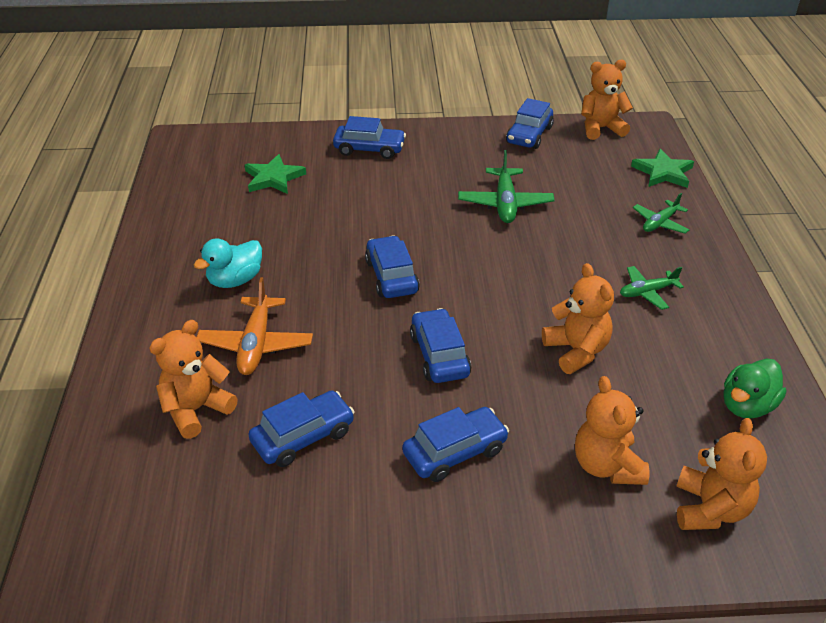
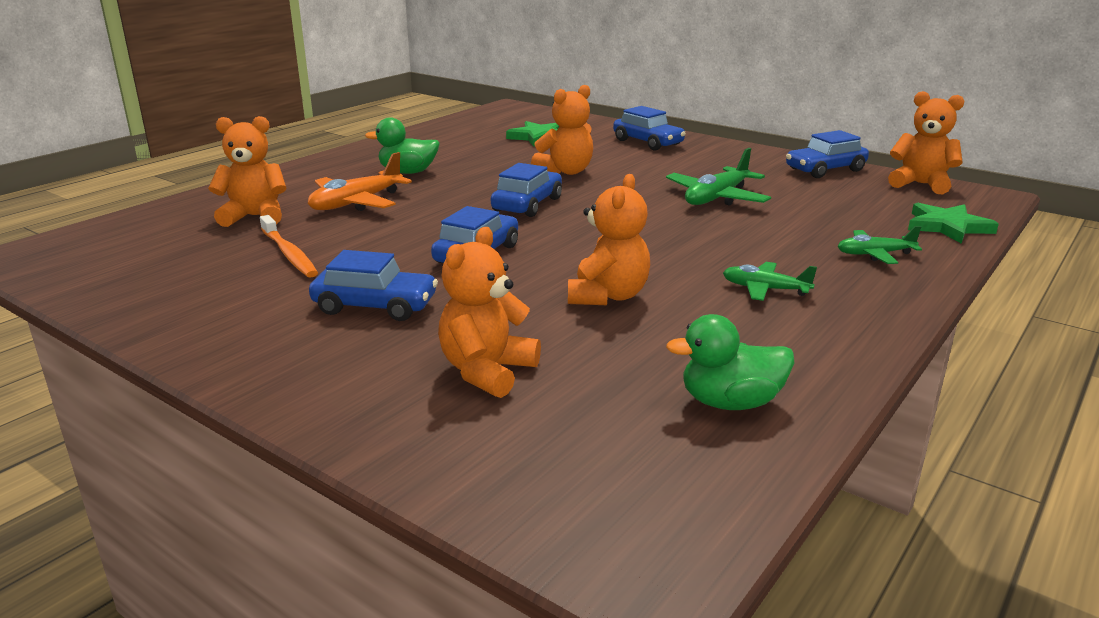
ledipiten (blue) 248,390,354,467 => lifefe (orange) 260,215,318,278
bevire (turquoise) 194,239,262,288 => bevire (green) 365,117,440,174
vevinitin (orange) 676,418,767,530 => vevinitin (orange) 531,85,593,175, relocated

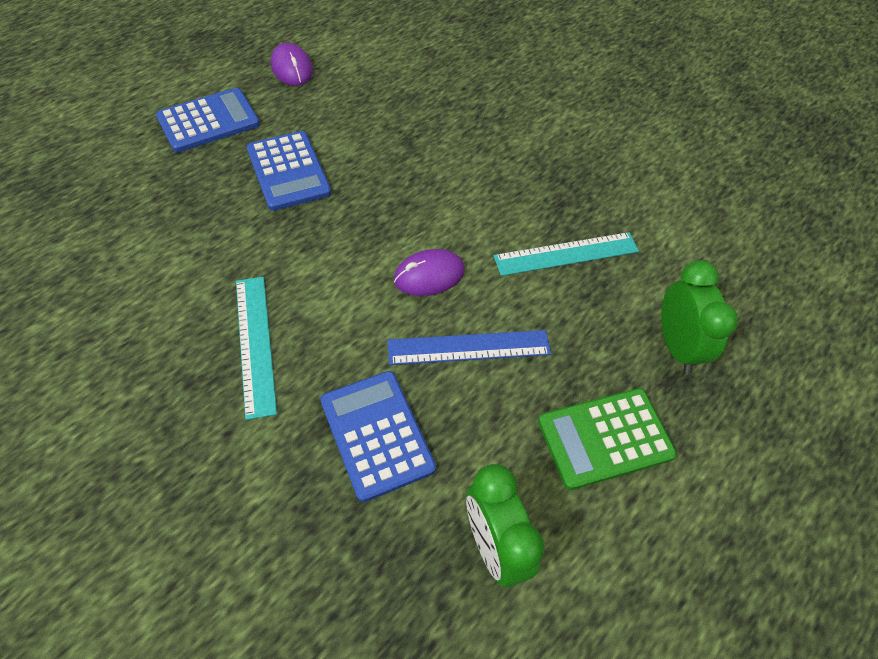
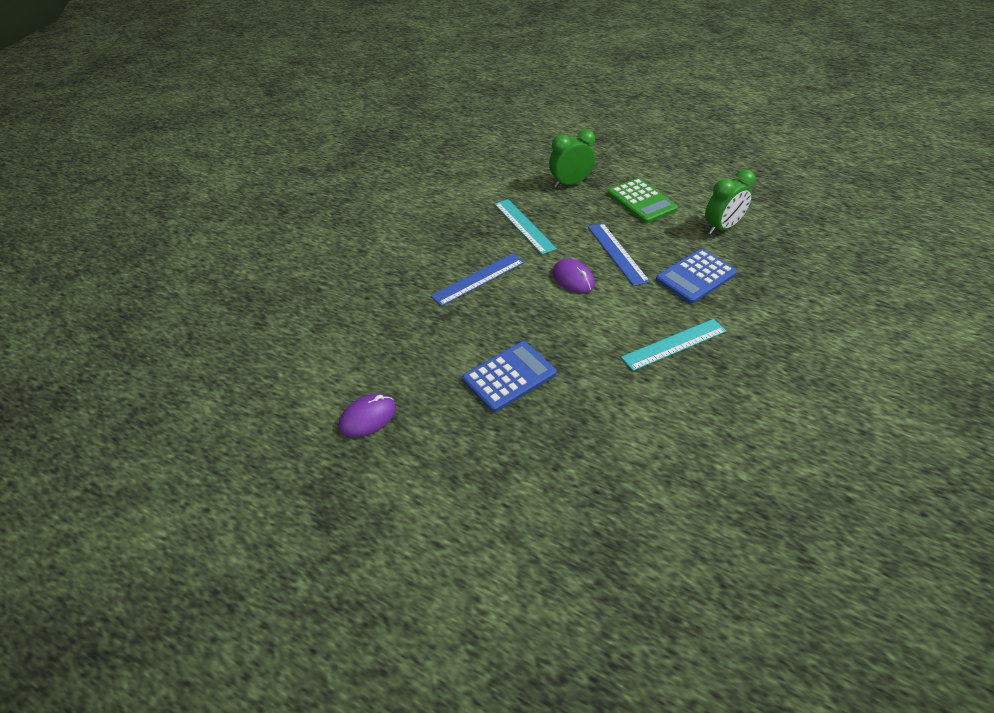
nothing => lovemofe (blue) 431,254,524,306
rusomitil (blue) 156,88,260,152 => nothing

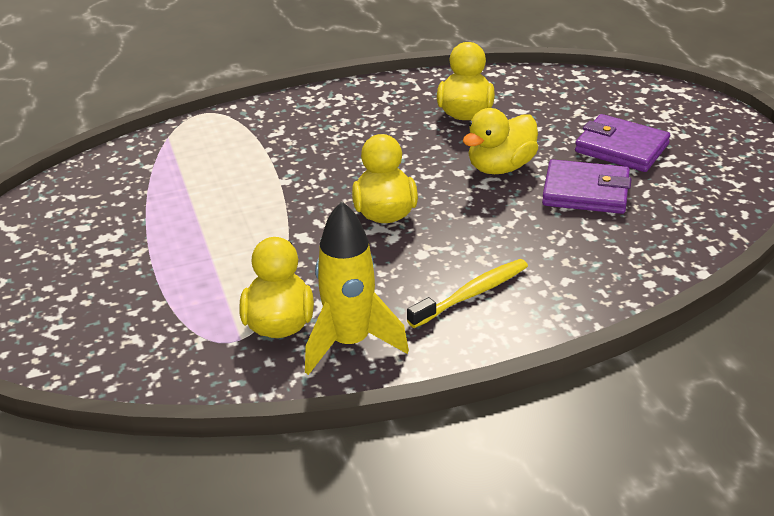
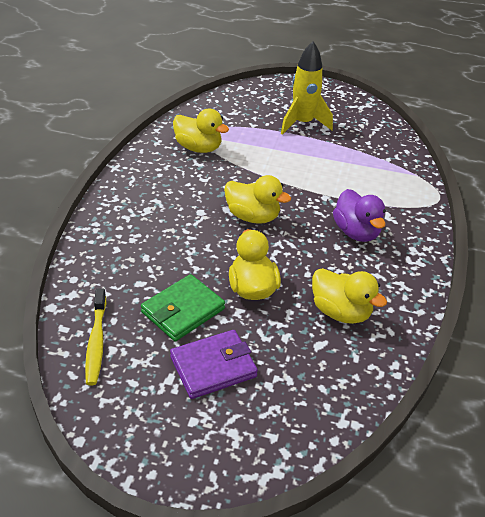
lifefe (yellow) 407,259,528,328 => lifefe (yellow) 85,289,106,385, relocated
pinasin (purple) 542,159,631,214 => pinasin (green) 141,274,225,341
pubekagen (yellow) 305,201,409,375 => pubekagen (yellow) 281,41,333,135, relocated
nothing => bevire (purple) 333,189,386,242

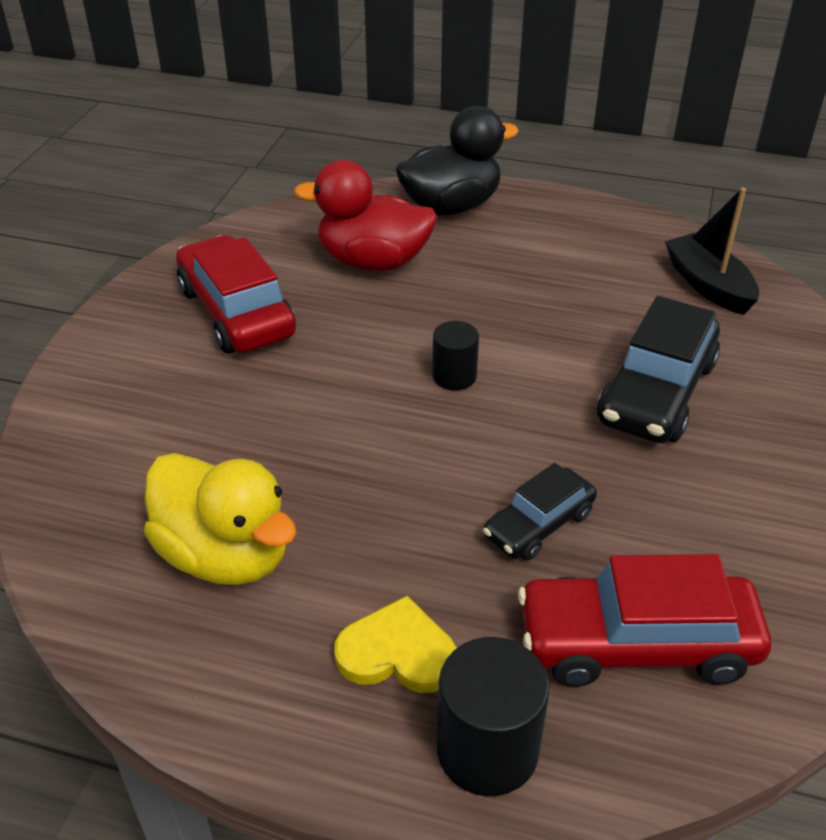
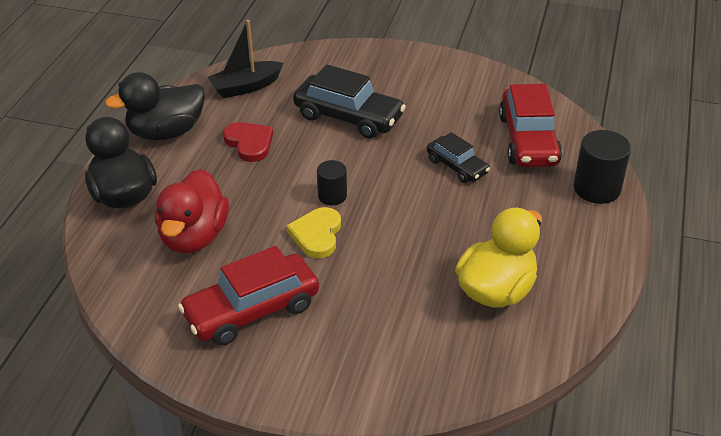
nothing => bevire (black) 105,72,205,140
nothing => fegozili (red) 223,122,273,162
fegozili (yellow) 334,596,457,693 => fegozili (yellow) 286,207,341,258, relocated

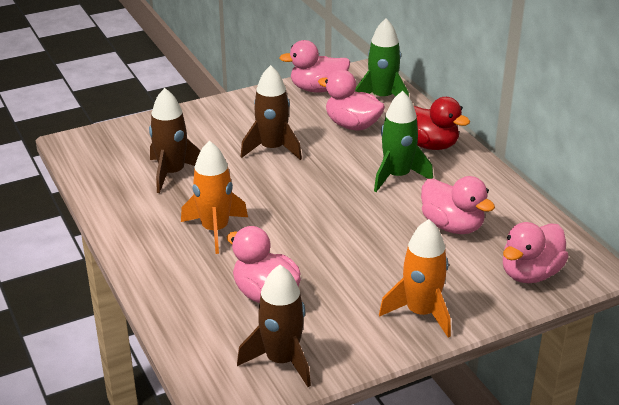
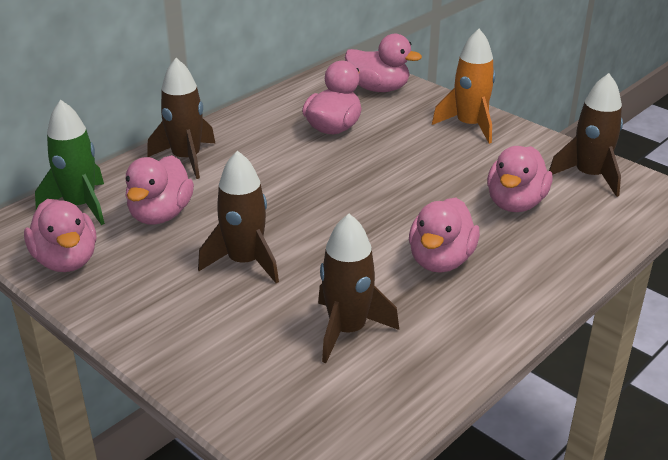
bevire (red) 414,97,470,150 => pubekagen (brown) 147,58,215,179
pubekagen (orange) 181,141,248,254 => bevire (pink) 409,198,480,273
pubekagen (green) 374,91,433,192 => nothing

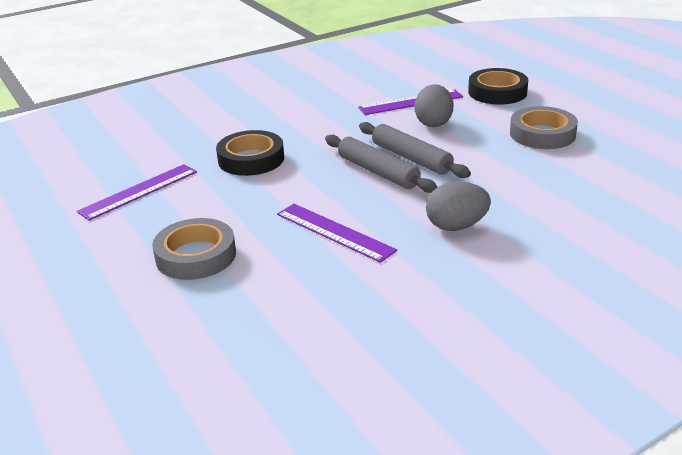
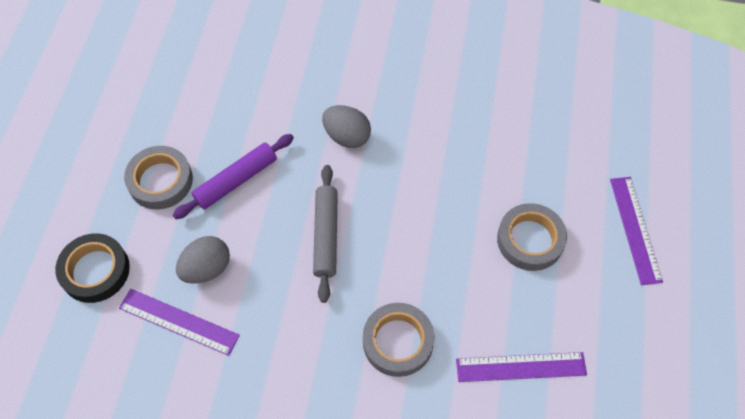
nothing => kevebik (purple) 173,134,294,219
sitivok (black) 216,130,284,176 => sitivok (grey) 363,303,435,377
lovemofe (purple) 277,204,397,263 => lovemofe (purple) 610,177,663,285, relocated
kevebik (grey) 359,122,471,178 => nothing

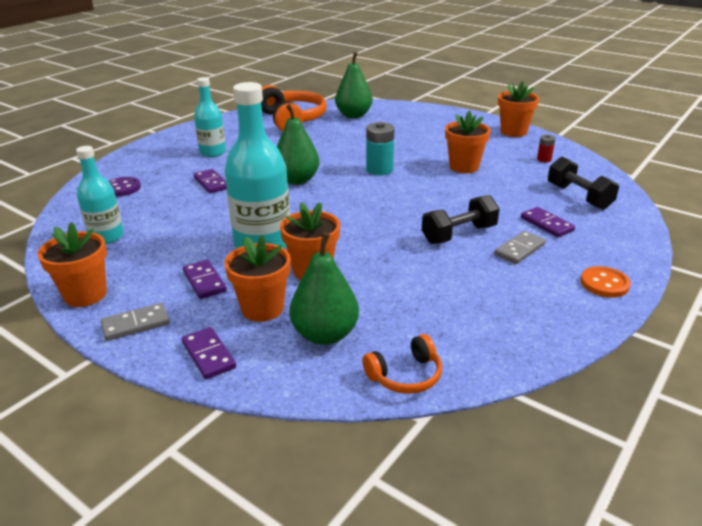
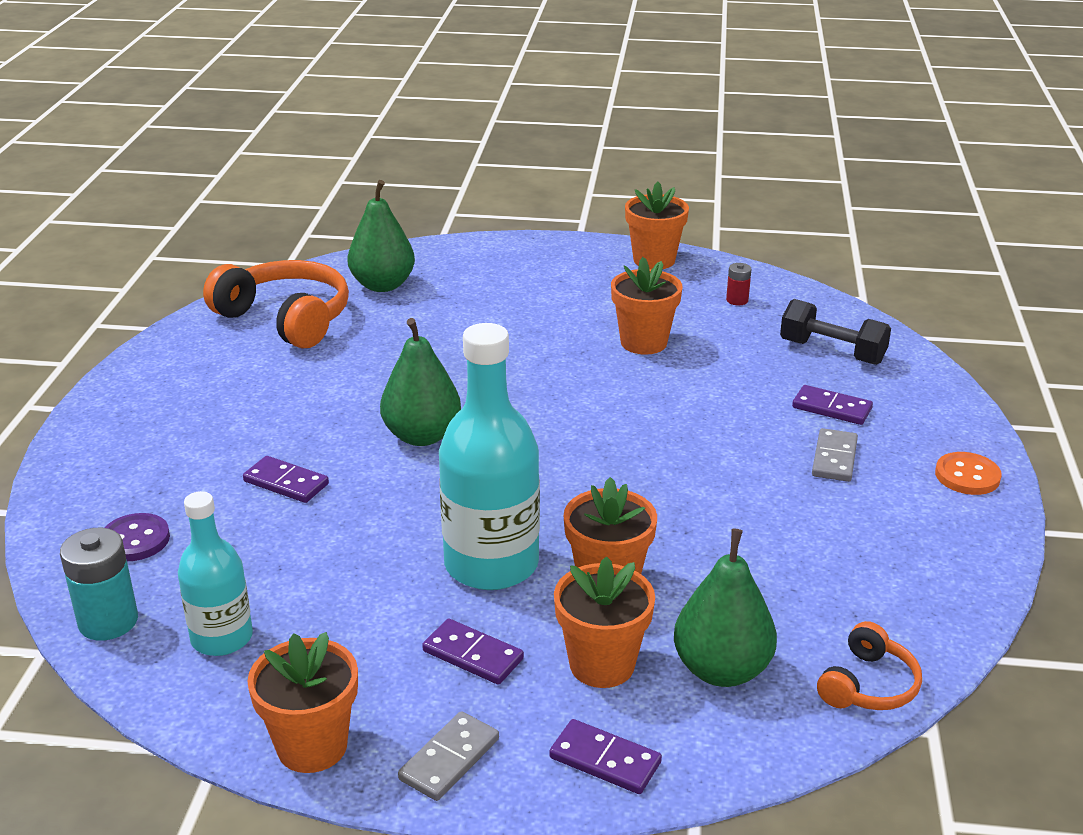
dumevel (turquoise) 366,122,394,175 => dumevel (turquoise) 60,528,138,641, relocated
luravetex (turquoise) 194,77,226,157 => nothing
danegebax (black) 422,195,500,244 => nothing

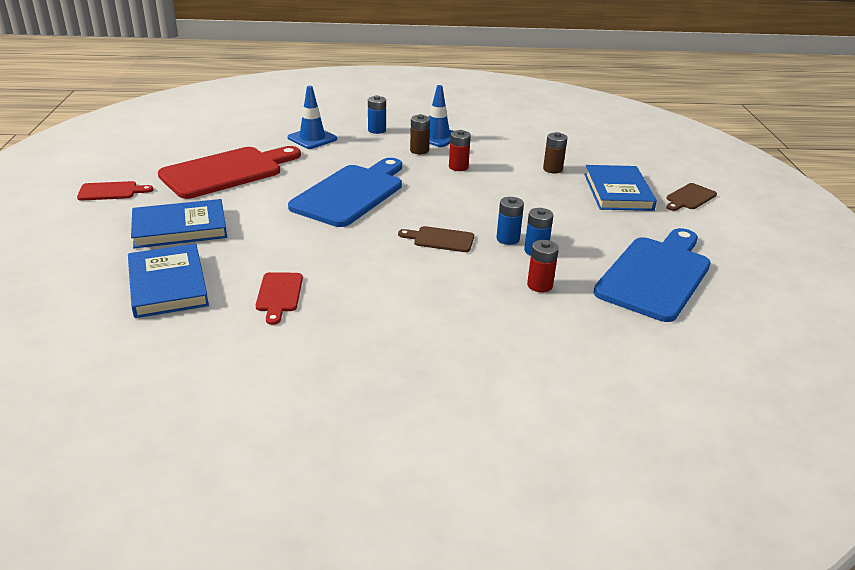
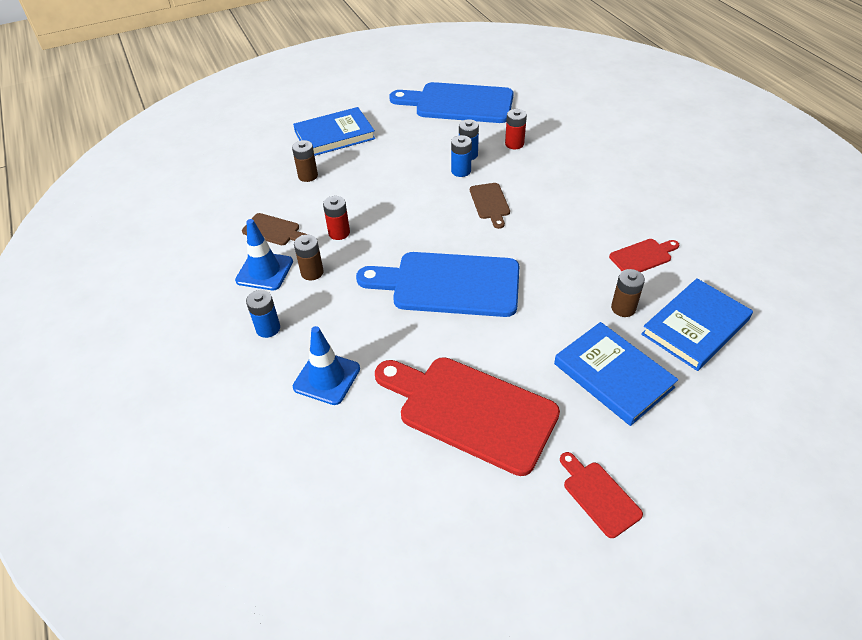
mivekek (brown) 666,183,717,211 => mivekek (brown) 242,213,308,245, relocated
nothing => dumevel (brown) 611,269,645,317

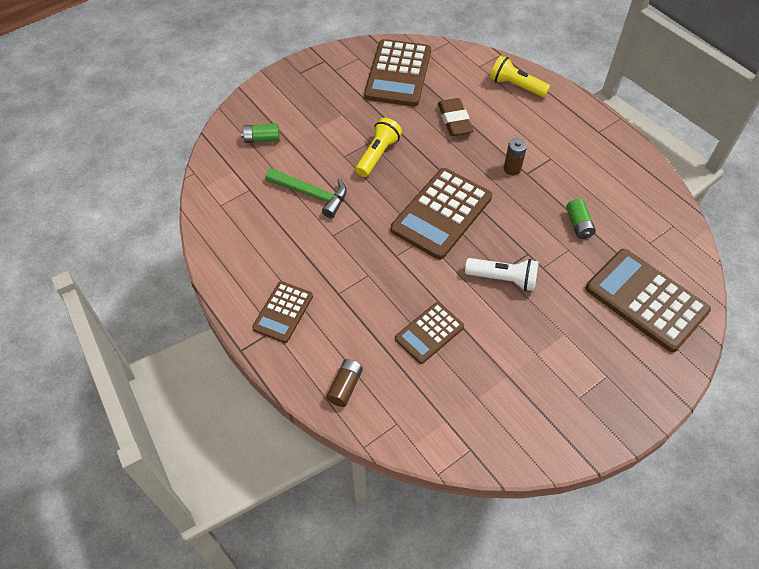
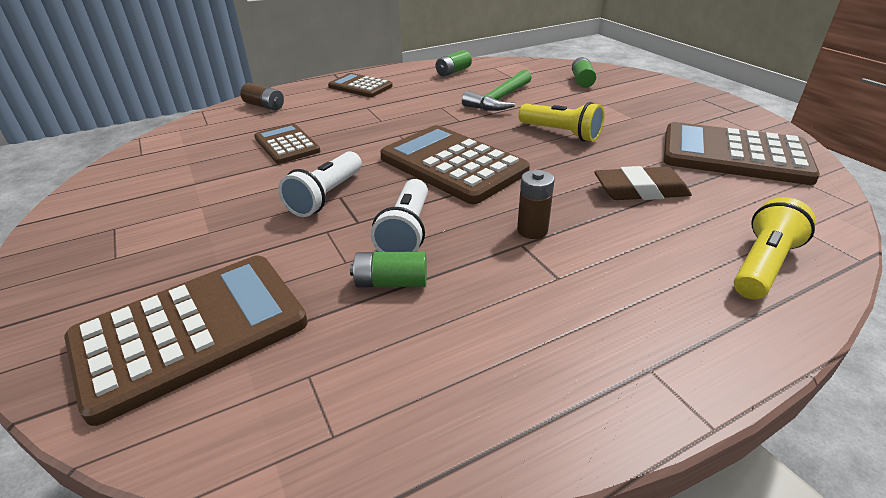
nothing => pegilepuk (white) 371,179,428,252
nothing => dumevel (green) 436,50,472,77

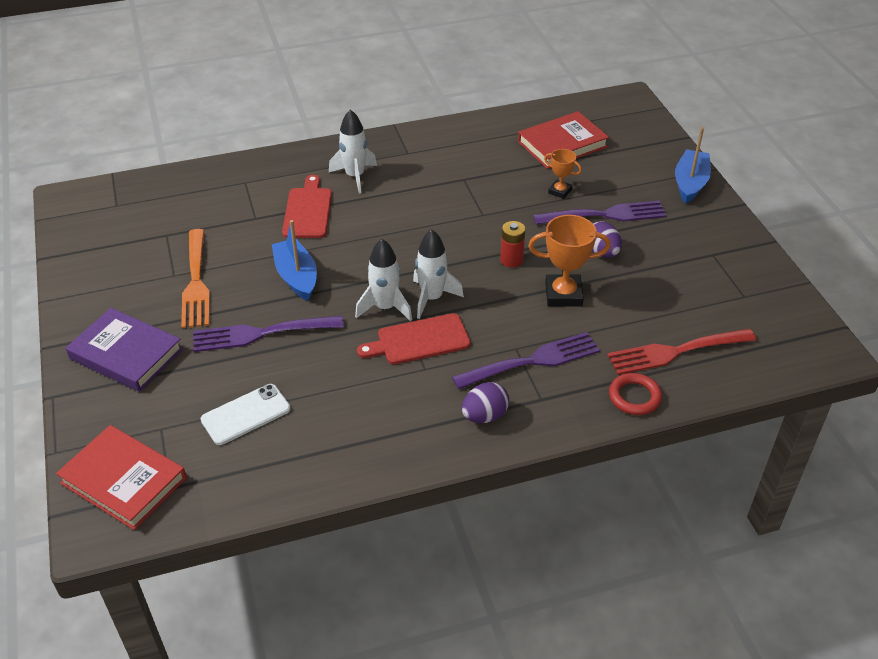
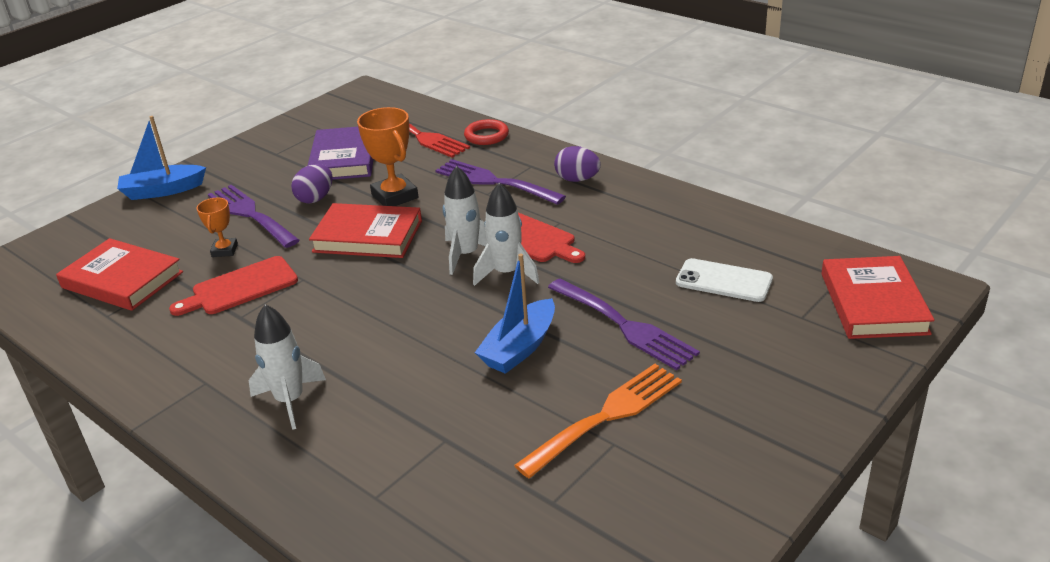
mivekek (red) 282,175,332,238 => mivekek (red) 169,256,298,316, relocated
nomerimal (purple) 66,308,183,392 => nomerimal (purple) 307,127,374,180, relocated
dumevel (red) 500,221,526,268 => nomerimal (red) 309,203,422,258

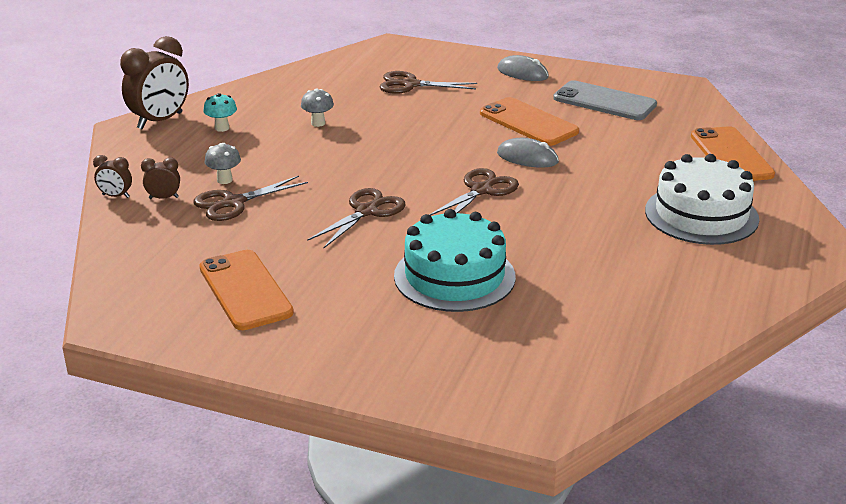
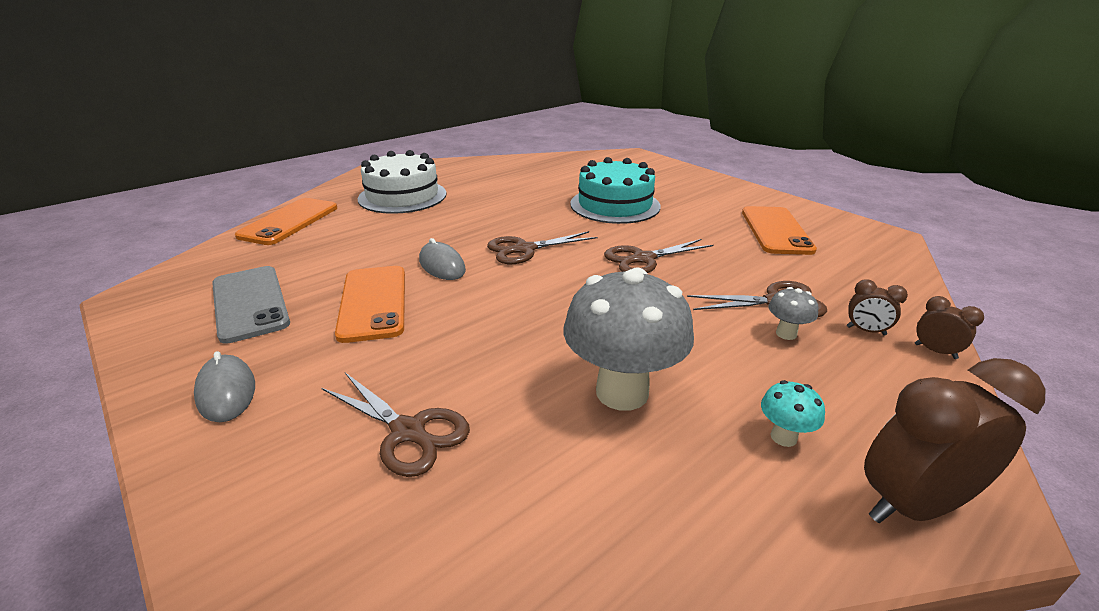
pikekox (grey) 301,88,334,127 => pikekox (grey) 564,268,694,411, x2.29

